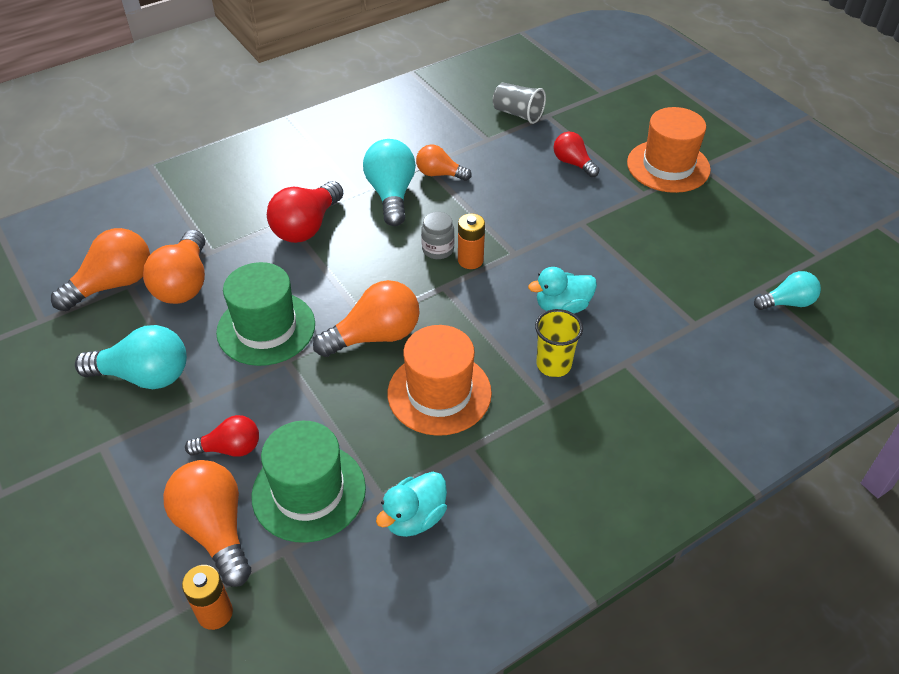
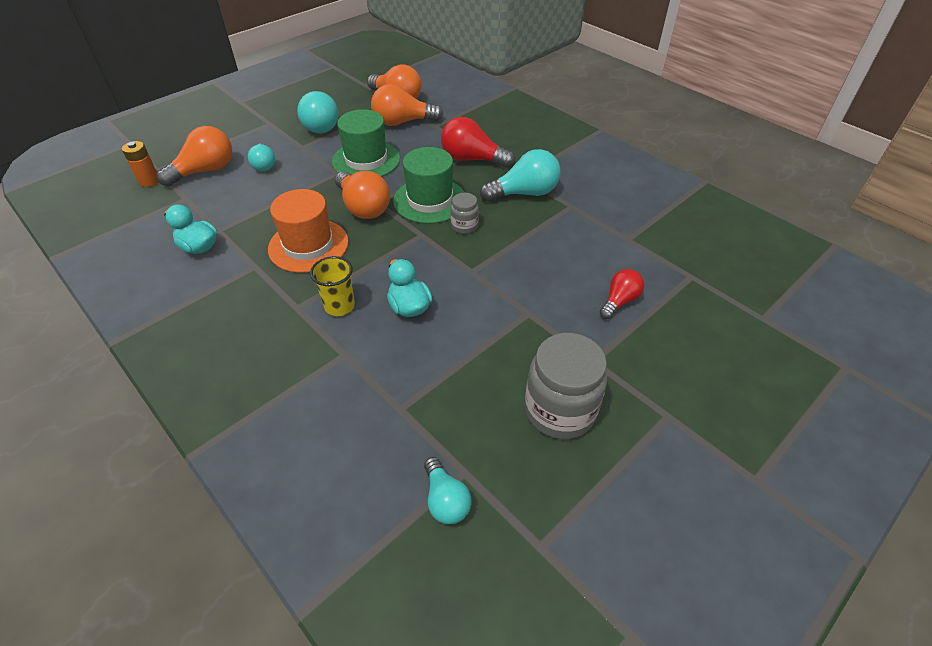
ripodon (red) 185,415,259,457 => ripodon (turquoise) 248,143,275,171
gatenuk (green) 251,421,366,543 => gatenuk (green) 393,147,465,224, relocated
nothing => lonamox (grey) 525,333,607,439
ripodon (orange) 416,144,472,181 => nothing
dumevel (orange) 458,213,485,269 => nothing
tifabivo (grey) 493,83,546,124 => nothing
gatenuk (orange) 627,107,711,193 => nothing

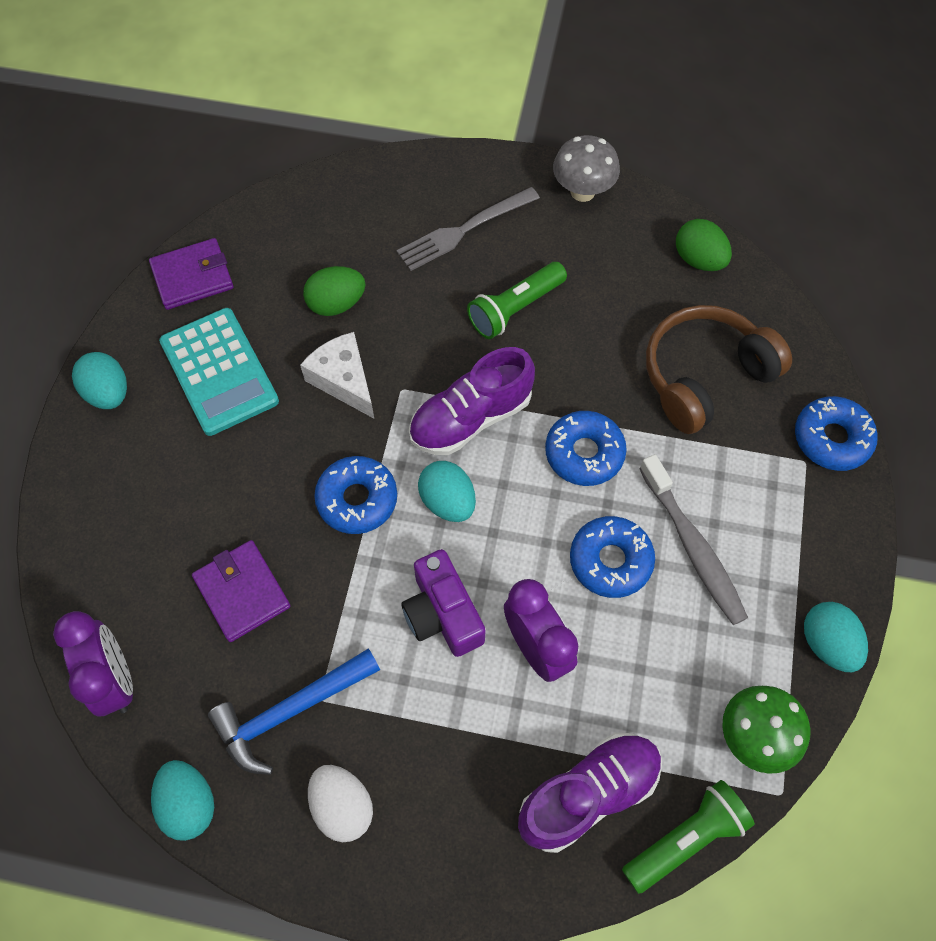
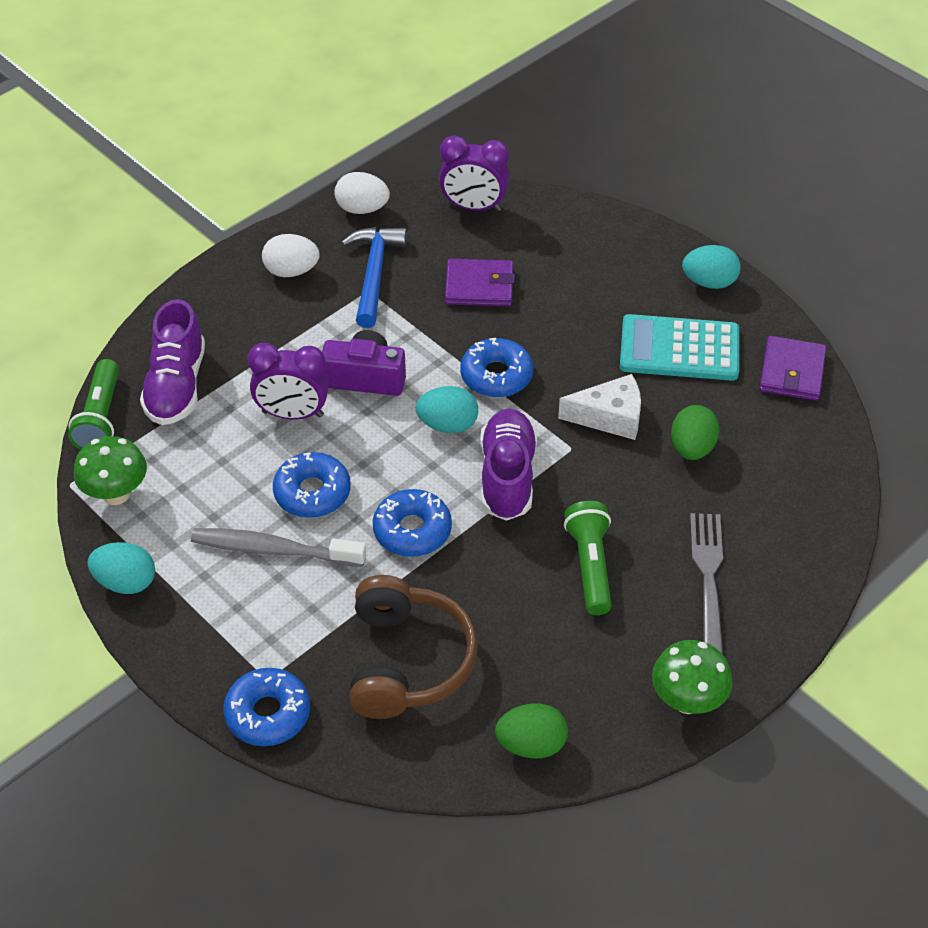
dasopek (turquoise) 151,760,214,841 => dasopek (white) 334,172,390,214
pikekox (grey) 553,135,620,202 => pikekox (green) 652,640,733,714

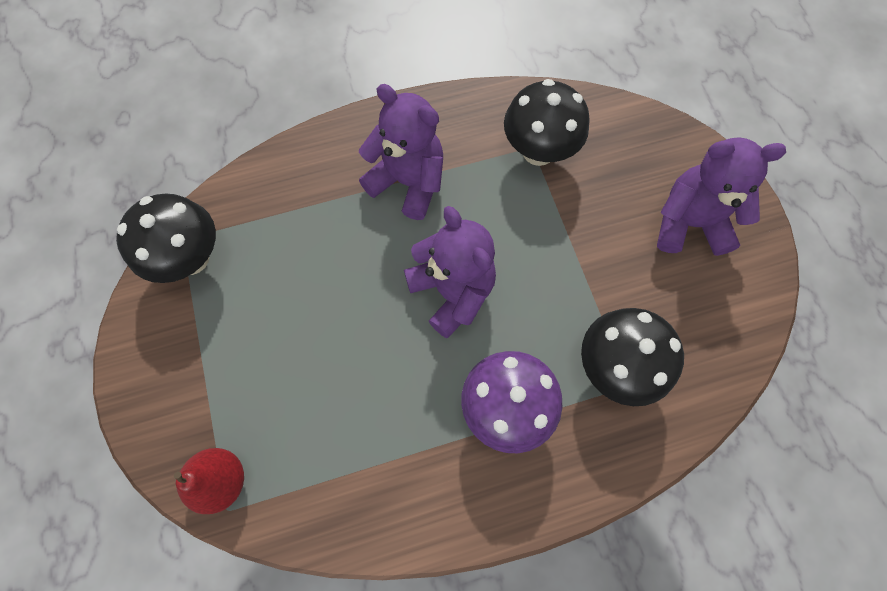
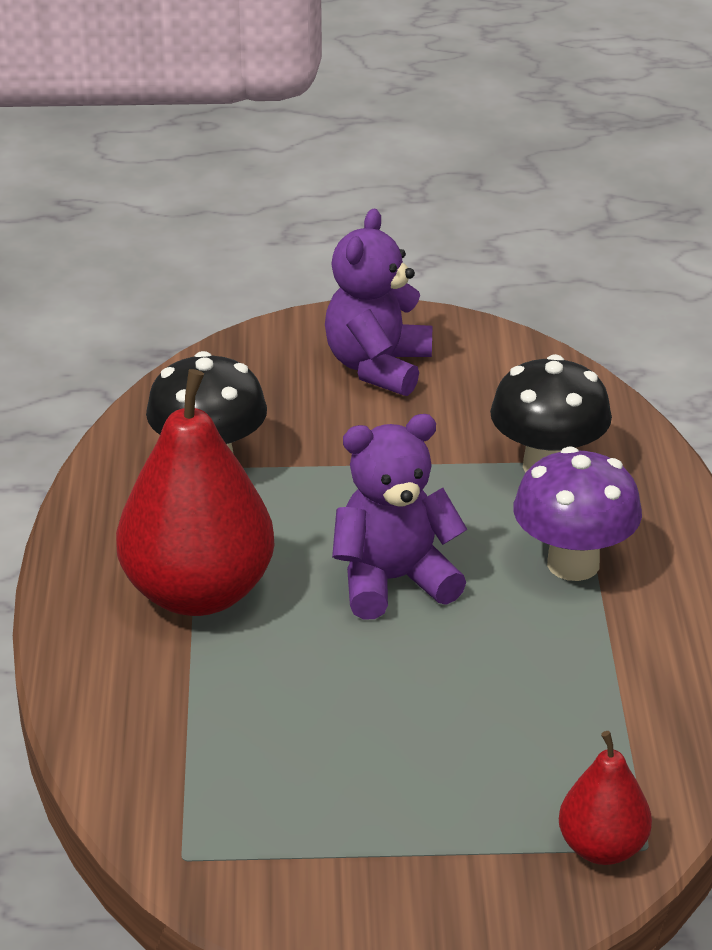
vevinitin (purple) 359,84,443,220 => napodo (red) 116,369,275,616
pikekox (black) 116,193,216,283 => nothing

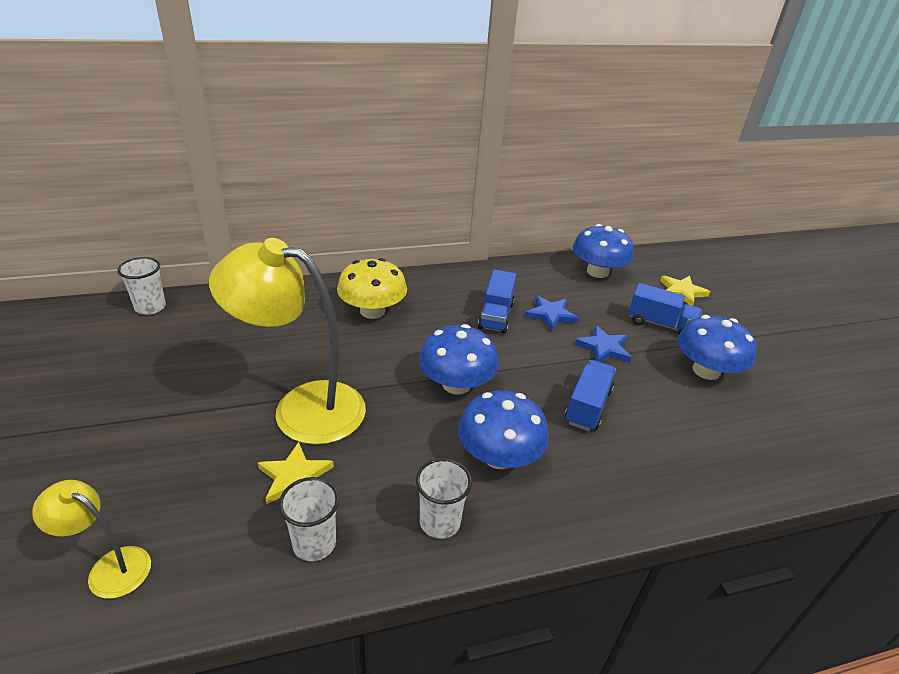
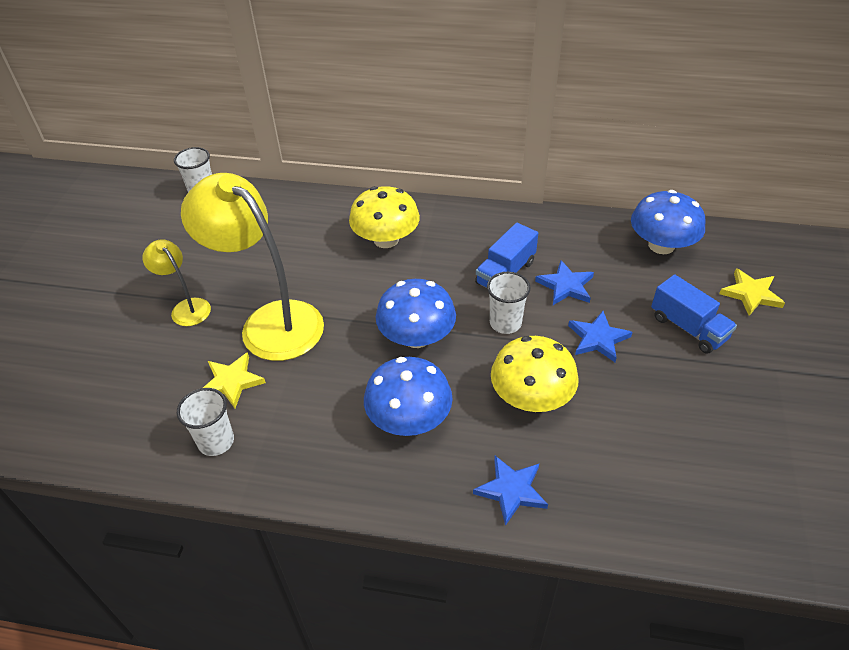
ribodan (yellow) 32,480,151,599 => ribodan (yellow) 142,240,211,326, relocated
nothing => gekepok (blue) 473,456,548,526
tifabivo (white) 416,458,472,539 => tifabivo (white) 487,272,531,334, relocated
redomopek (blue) 565,360,616,431 => pikekox (yellow) 491,336,579,412
pikekox (blue) 678,315,757,380 => nothing

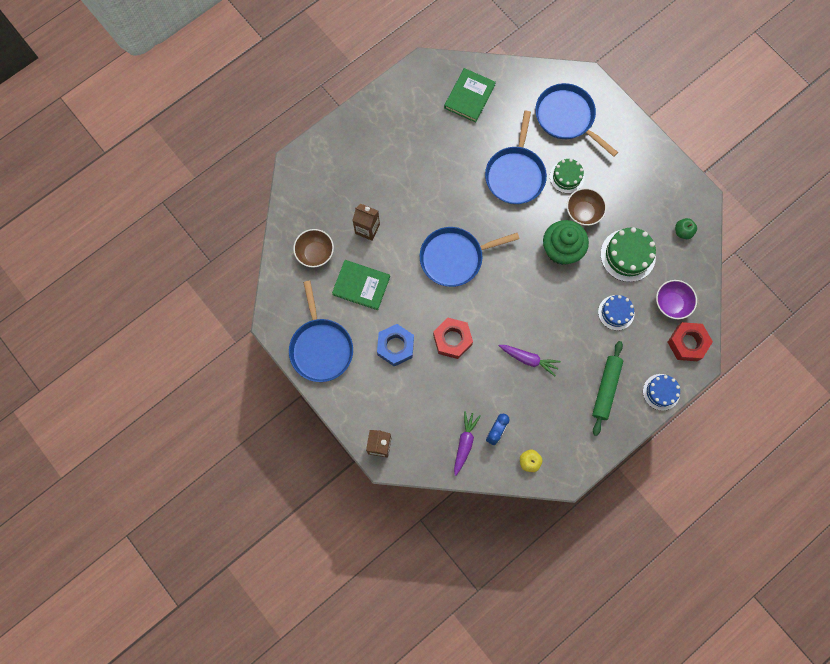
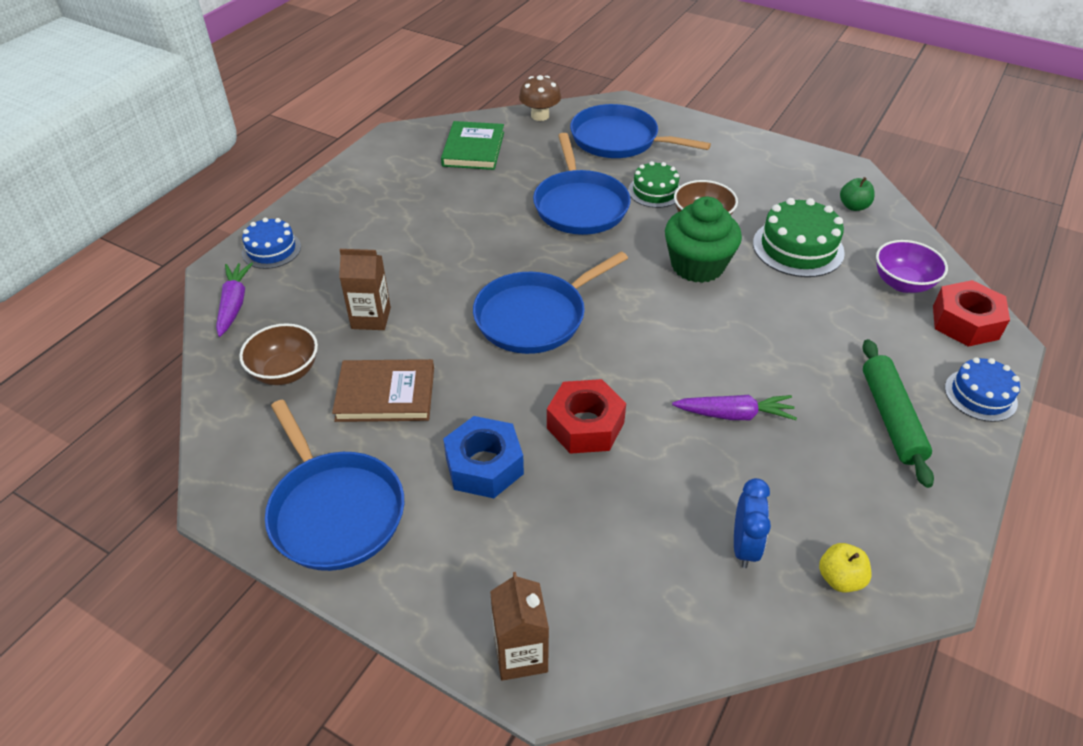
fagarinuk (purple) 454,411,481,476 => fagarinuk (purple) 216,262,253,337, relocated
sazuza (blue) 598,295,634,330 => sazuza (blue) 242,218,301,269, relocated
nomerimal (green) 332,260,390,310 => nomerimal (brown) 332,359,434,422
nothing => pikekox (brown) 519,75,561,121

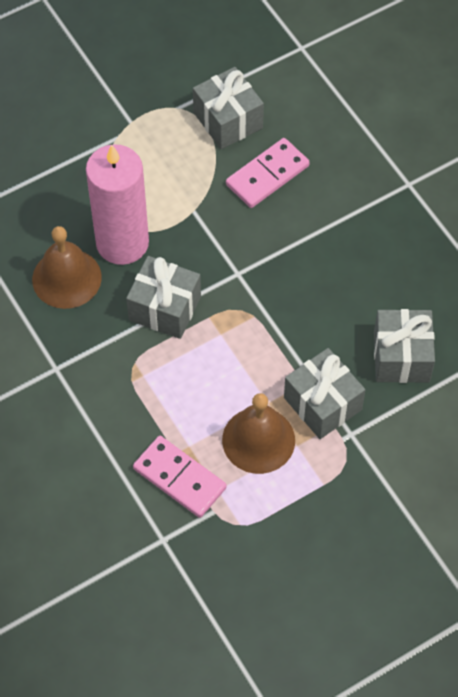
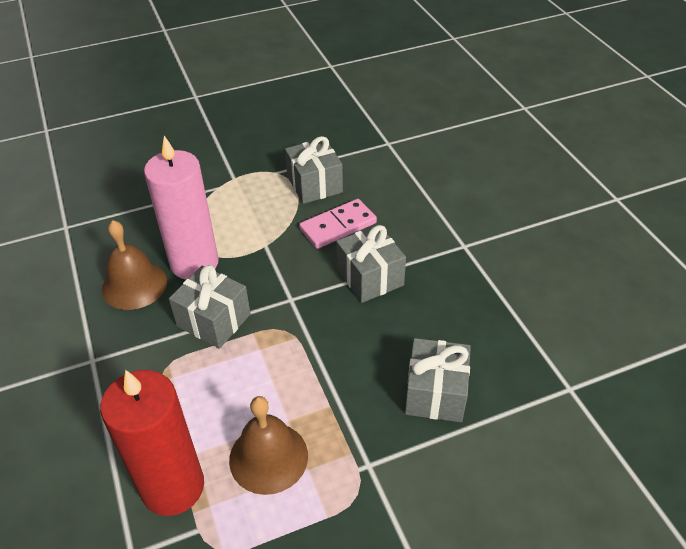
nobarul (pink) 133,436,227,518 => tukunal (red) 100,370,204,516
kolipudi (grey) 284,348,365,439 => kolipudi (grey) 336,225,406,303, relocated

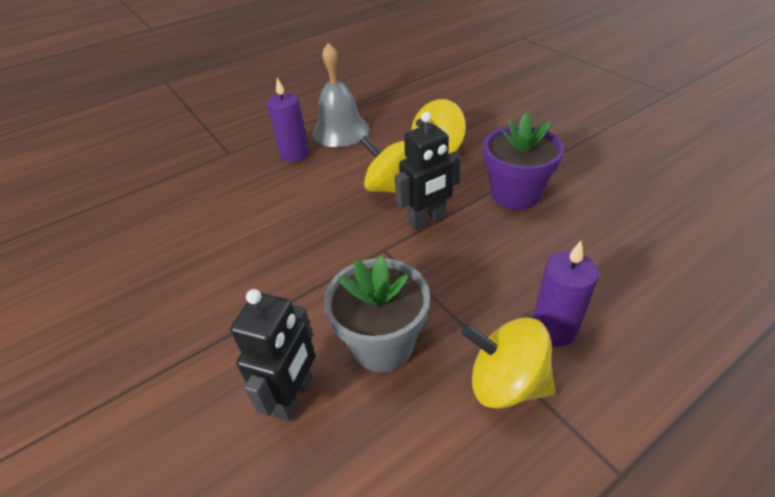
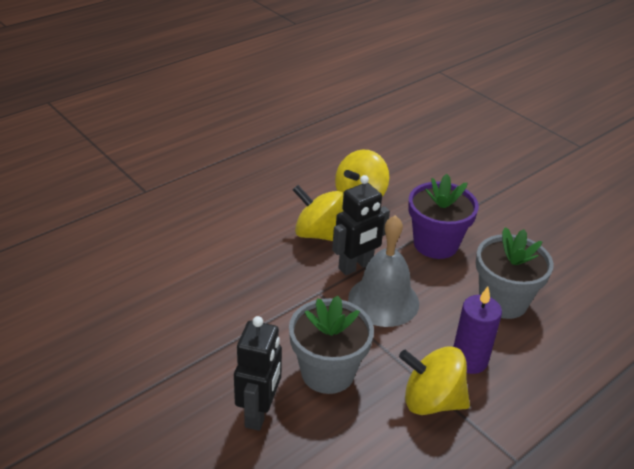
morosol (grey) 312,43,369,147 => morosol (grey) 348,215,419,327, relocated
nothing => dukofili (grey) 476,227,554,319
tukunal (purple) 267,78,309,162 => nothing

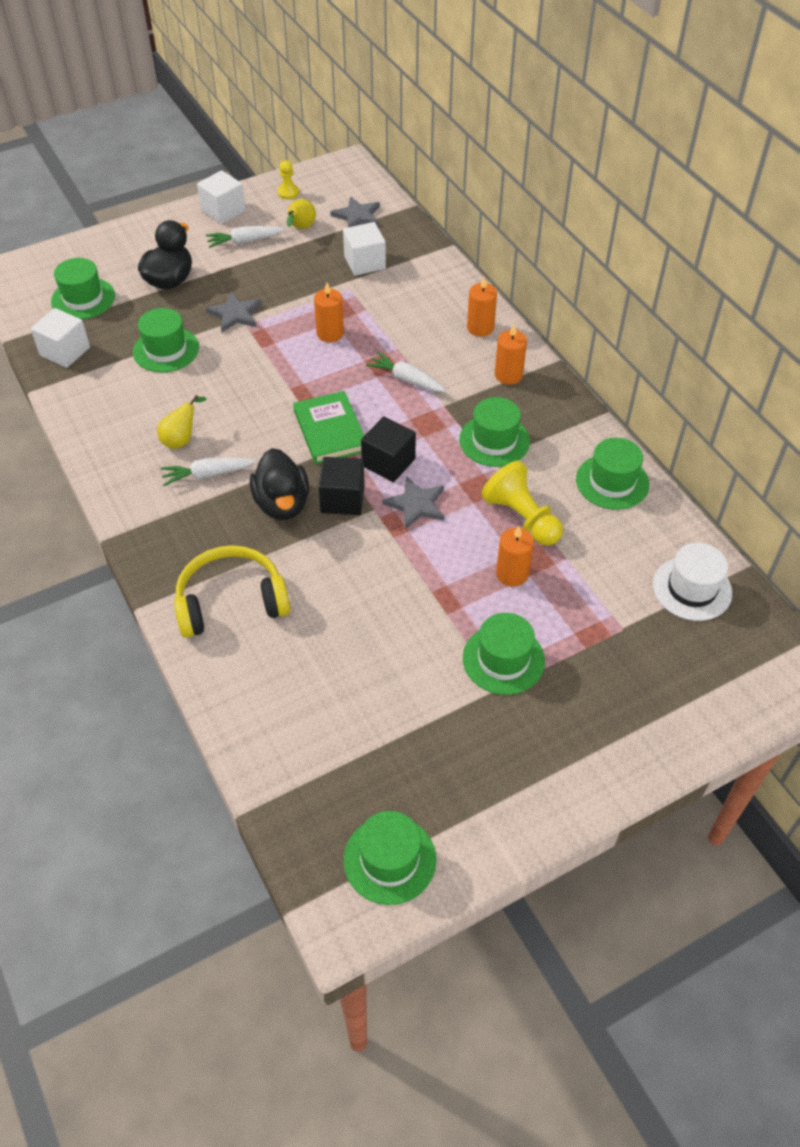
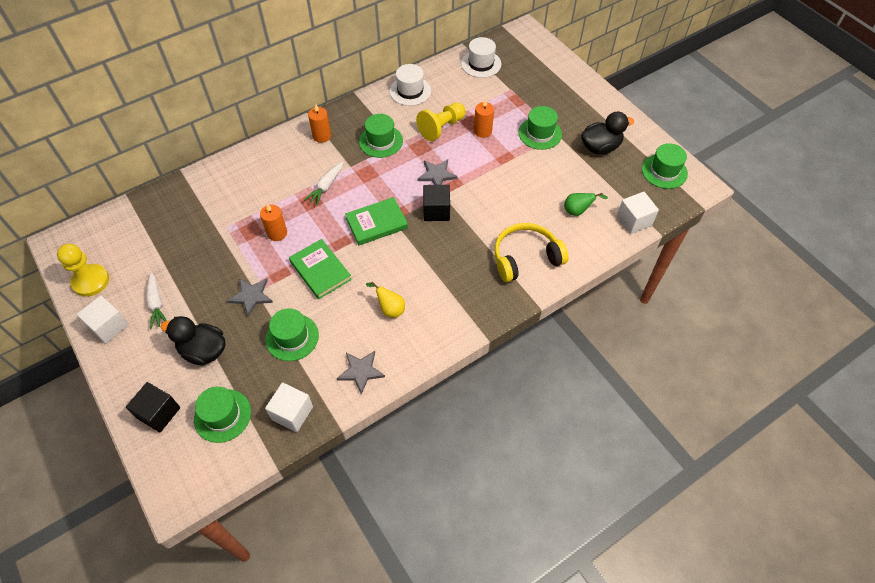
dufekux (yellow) 277,160,299,199 => dufekux (yellow) 57,244,109,297, x1.87
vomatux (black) 361,416,416,482 => vomatux (black) 126,382,180,432, relocated
nothing => nomerimal (green) 289,239,352,299
gekepok (grey) 330,196,380,227 => gekepok (grey) 337,351,385,395, relocated
gatenuk (green) 576,438,649,510 => gatenuk (white) 390,64,431,106
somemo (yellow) 174,545,290,638 => somemo (yellow) 494,223,569,282, 90 degrees clockwise
nothing => napodo (green) 564,193,608,216
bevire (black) 250,448,309,520 => bevire (black) 581,111,634,154, relocated
vomatux (white) 343,222,386,276 => vomatux (white) 617,192,659,234, relocated
fagarinuk (white) 160,457,256,486 => nothing
napodo (yellow) 287,199,316,229 => nothing
tukunal (orange) 467,276,497,337 => nothing

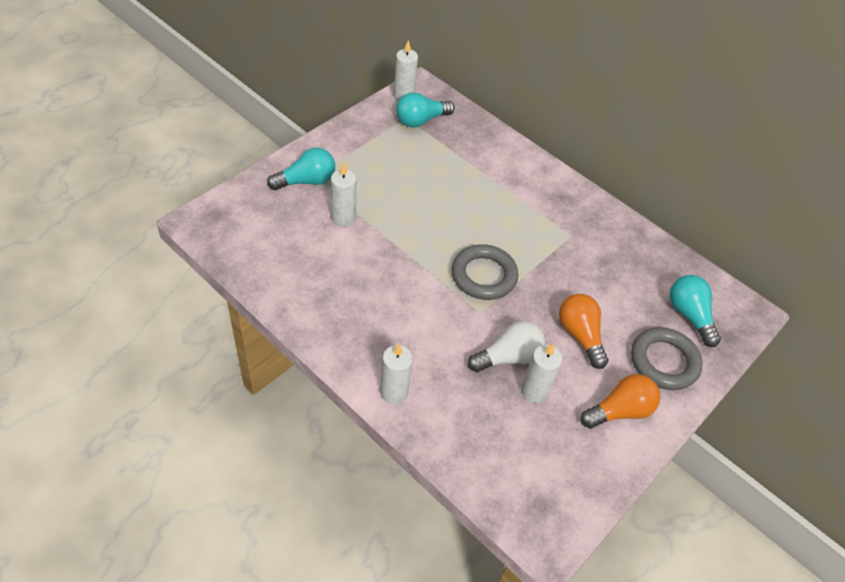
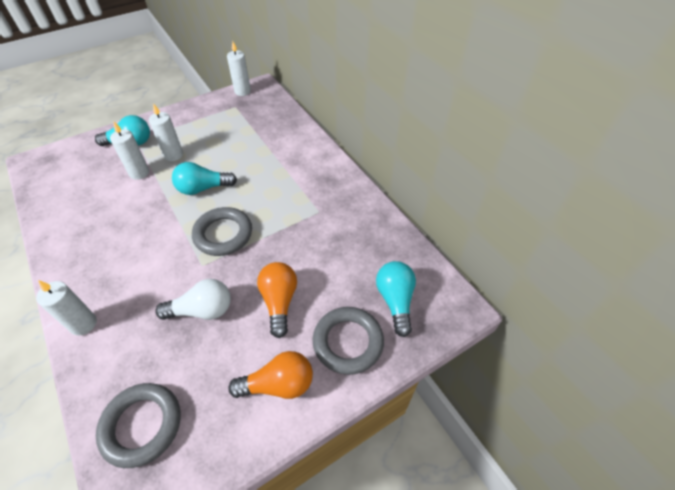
nothing => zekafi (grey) 96,383,180,468
tukunal (white) 521,344,562,403 => tukunal (white) 149,103,183,161, relocated
ripodon (turquoise) 396,92,455,128 => ripodon (turquoise) 172,162,237,195, relocated

